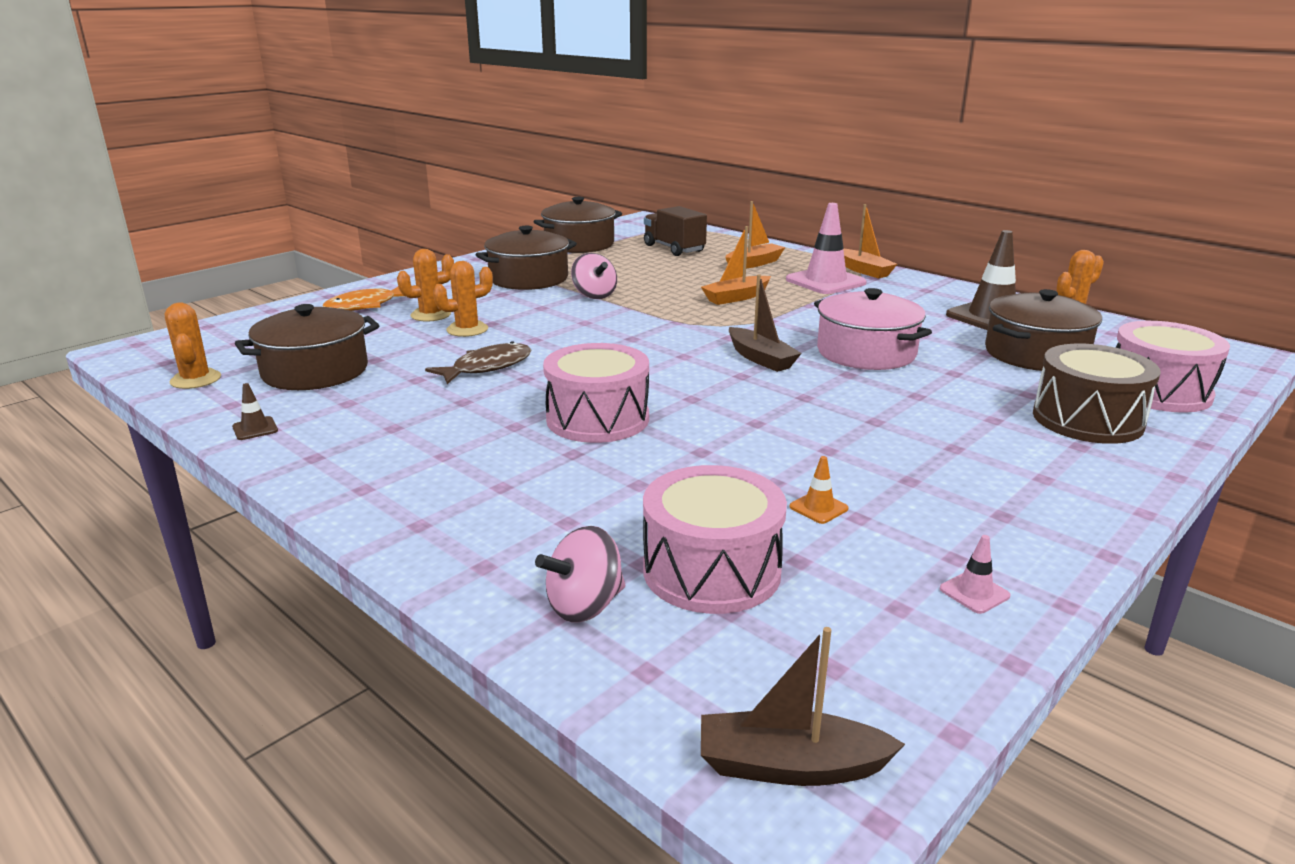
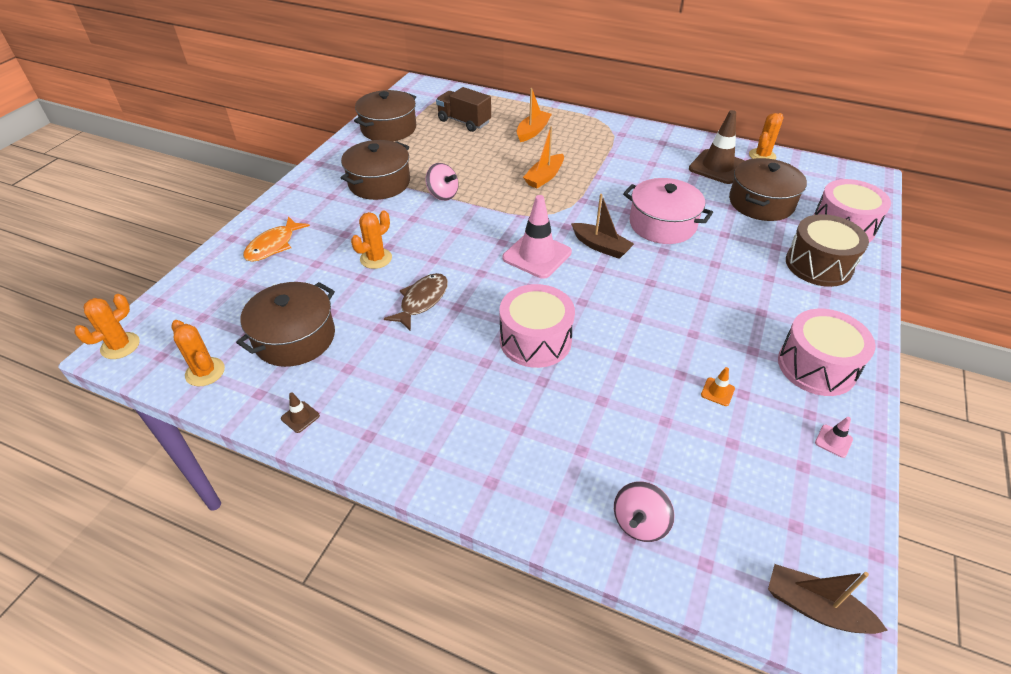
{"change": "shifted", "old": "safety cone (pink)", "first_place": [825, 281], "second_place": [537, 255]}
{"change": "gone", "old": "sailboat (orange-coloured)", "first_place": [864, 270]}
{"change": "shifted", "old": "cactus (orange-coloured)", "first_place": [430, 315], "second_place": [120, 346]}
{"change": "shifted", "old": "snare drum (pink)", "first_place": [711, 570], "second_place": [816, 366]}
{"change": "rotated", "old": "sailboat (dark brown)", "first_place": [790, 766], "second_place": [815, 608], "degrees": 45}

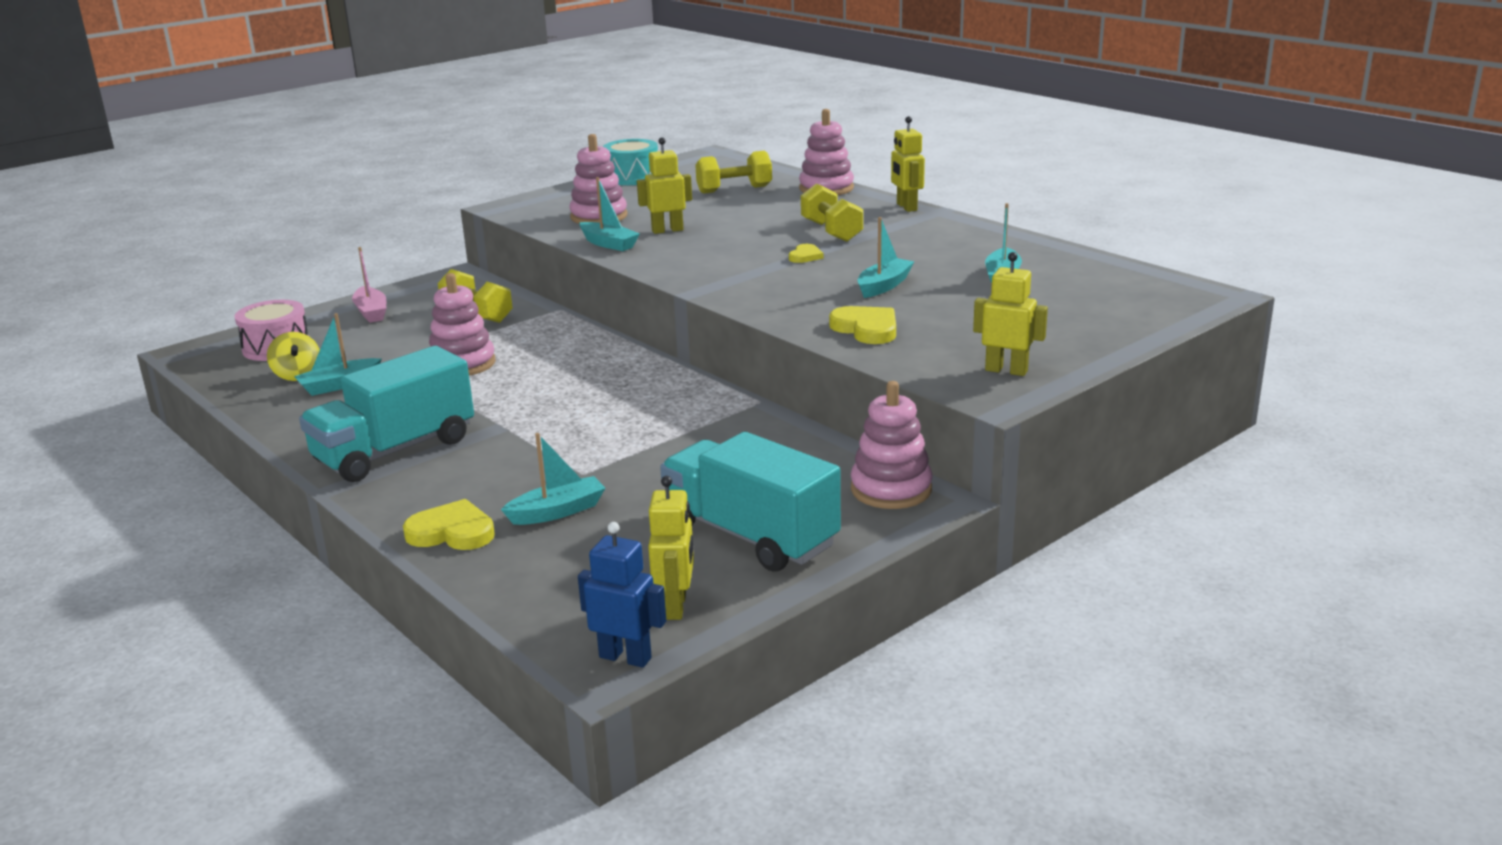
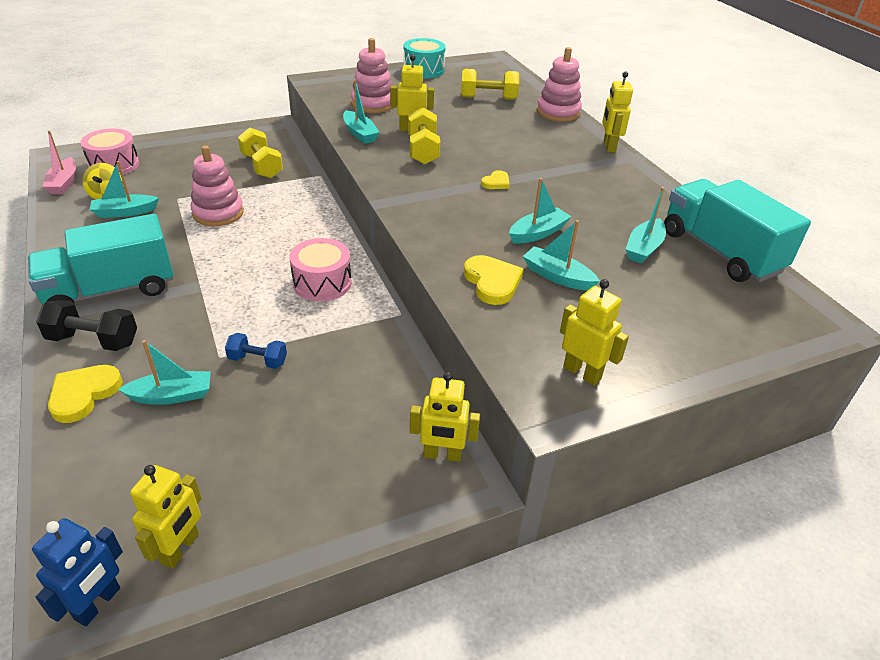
{"change": "shifted", "old": "hand weight (bright yellow)", "first_place": [831, 231], "second_place": [423, 150]}
{"change": "shifted", "old": "sailboat (pink)", "first_place": [371, 312], "second_place": [64, 183]}
{"change": "swapped", "old": "stacking toy (pink)", "new": "robot figure (bright yellow)", "first_place": [891, 489], "second_place": [442, 455]}
{"change": "shifted", "old": "truck (aqua)", "first_place": [750, 536], "second_place": [720, 252]}
{"change": "rotated", "old": "heart (bright yellow)", "first_place": [452, 532], "second_place": [84, 394], "degrees": -90}
{"change": "rotated", "old": "robot figure (blue)", "first_place": [625, 657], "second_place": [98, 603], "degrees": 75}
{"change": "new", "new": "sailboat (aqua)", "second_place": [557, 276]}
{"change": "new", "new": "snare drum (pink)", "second_place": [322, 283]}
{"change": "new", "new": "hand weight (jet-black)", "second_place": [93, 340]}
{"change": "new", "new": "hand weight (blue)", "second_place": [258, 360]}

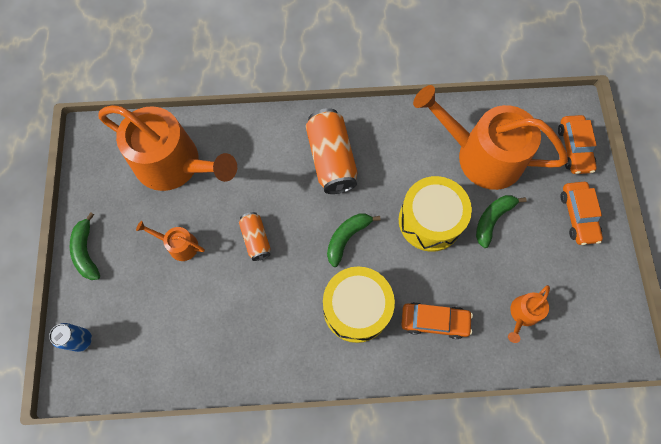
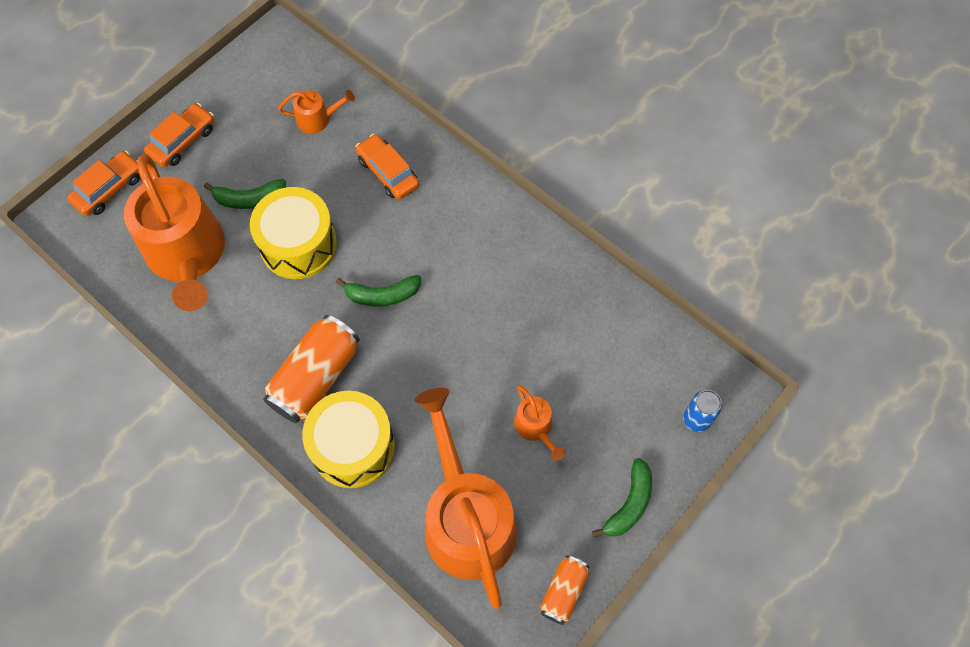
{"change": "shifted", "old": "tin (orange-coloured)", "first_place": [256, 239], "second_place": [563, 592]}
{"change": "shifted", "old": "snare drum (bright yellow)", "first_place": [356, 308], "second_place": [353, 447]}

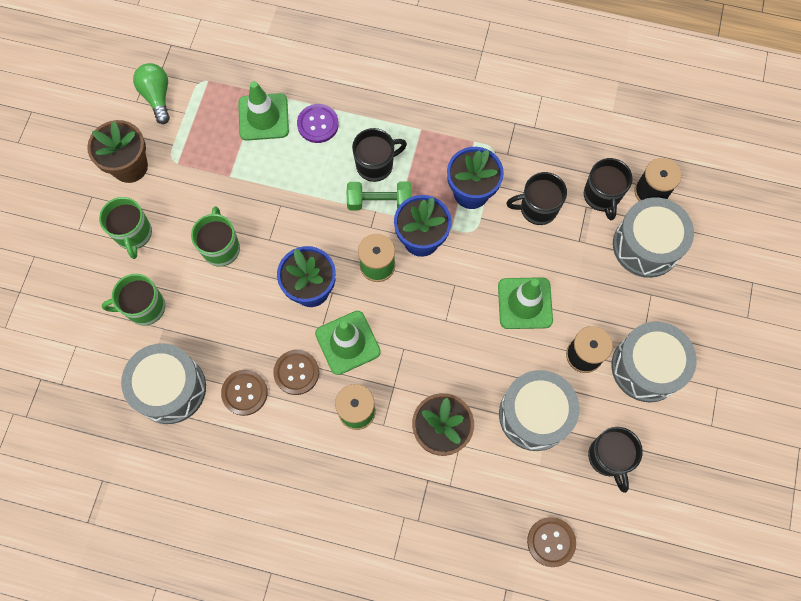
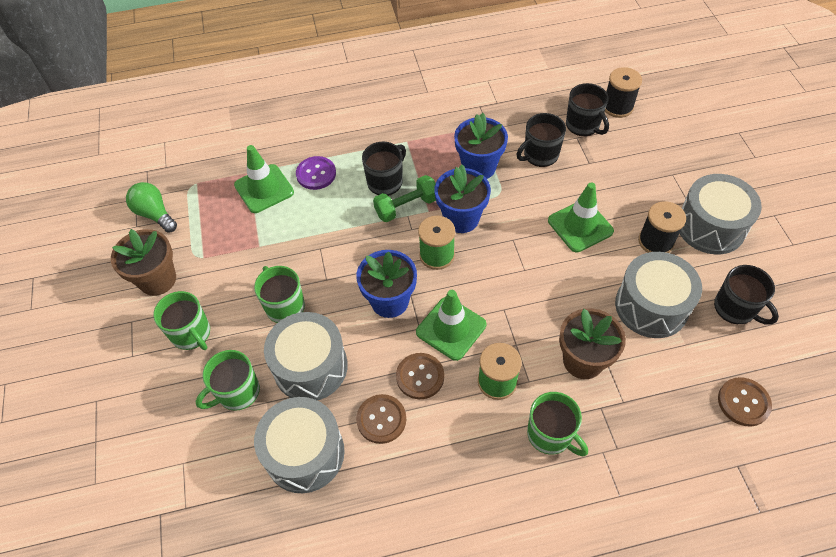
{"change": "shifted", "old": "snare drum (gray)", "first_place": [646, 245], "second_place": [310, 367]}
{"change": "new", "new": "coffee mug (emerald)", "second_place": [550, 435]}

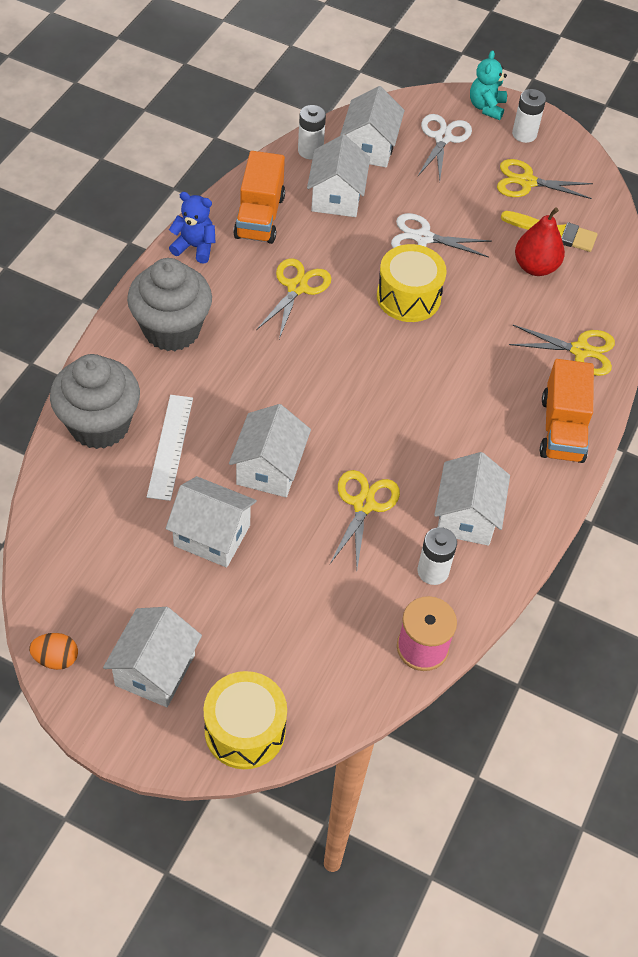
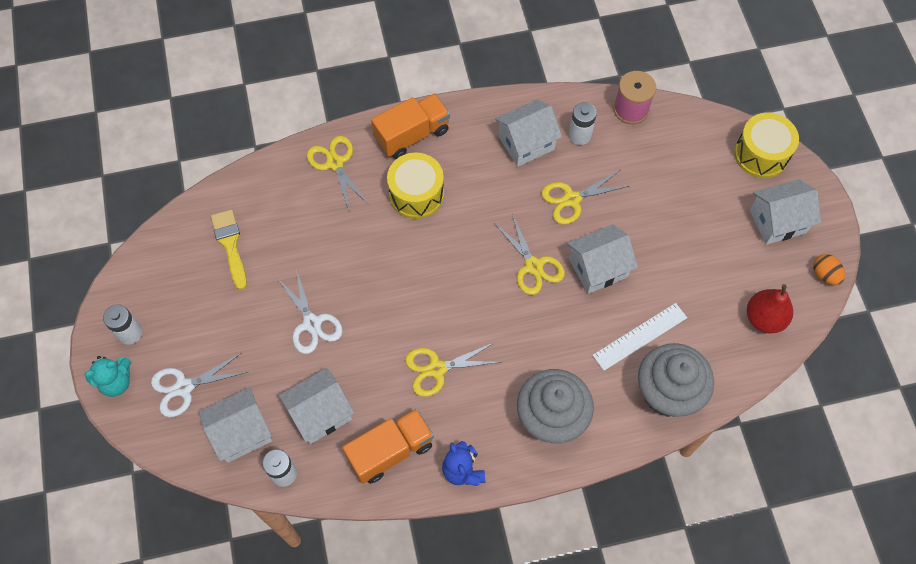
{"change": "shifted", "old": "scissors (bright yellow)", "first_place": [527, 182], "second_place": [533, 266]}
{"change": "shifted", "old": "toy pear (red)", "first_place": [535, 267], "second_place": [764, 318]}
{"change": "shifted", "old": "snare drum (bright yellow)", "first_place": [408, 297], "second_place": [416, 194]}
{"change": "gone", "old": "toy house (pure white)", "first_place": [212, 535]}

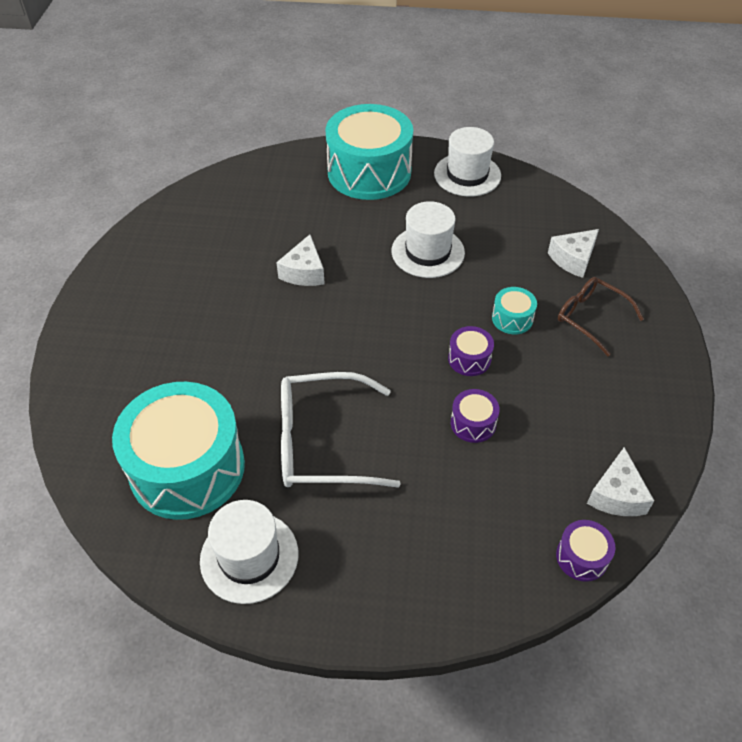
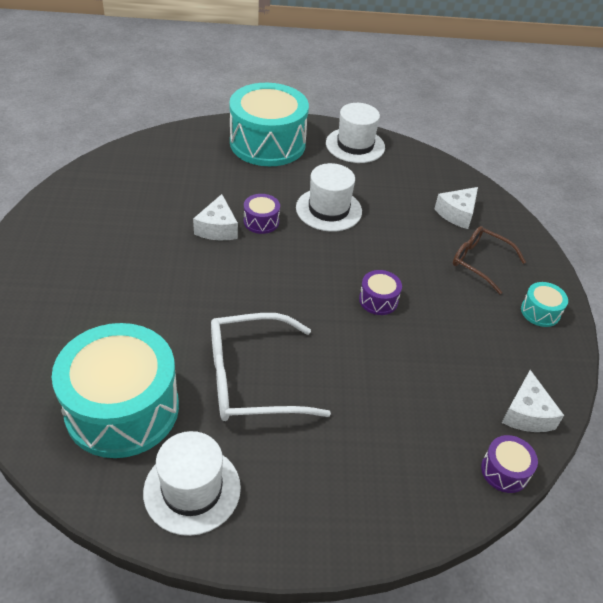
{"change": "shifted", "old": "snare drum (aqua)", "first_place": [512, 318], "second_place": [540, 312]}
{"change": "shifted", "old": "snare drum (violet)", "first_place": [473, 423], "second_place": [261, 221]}

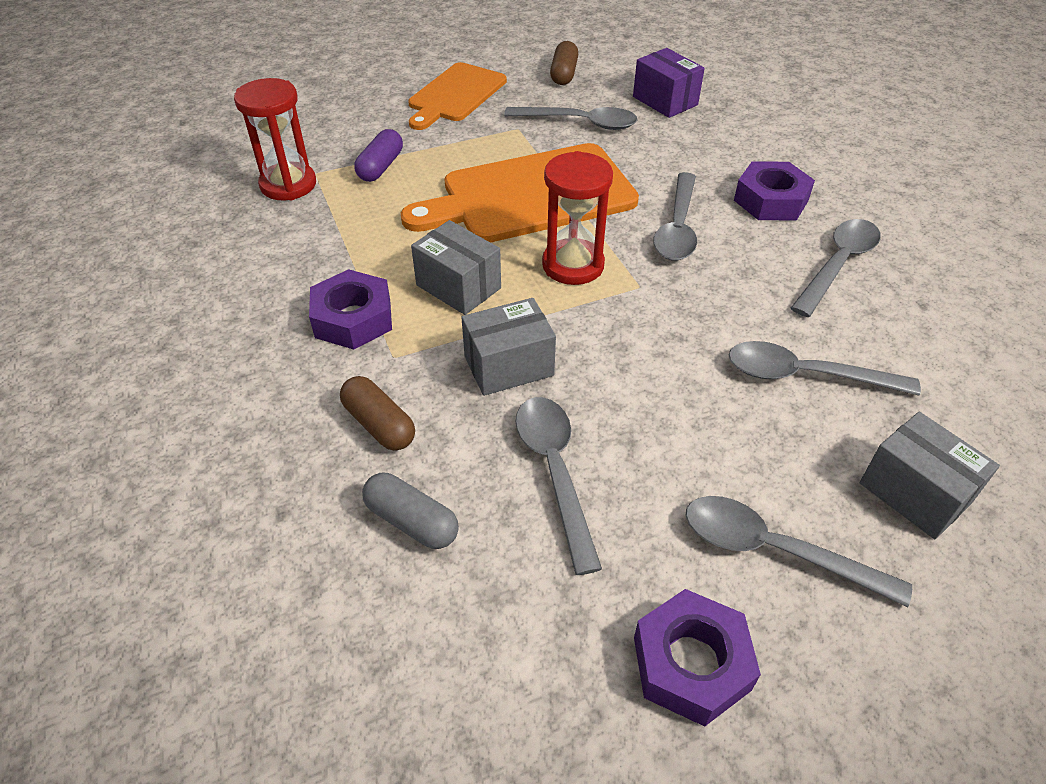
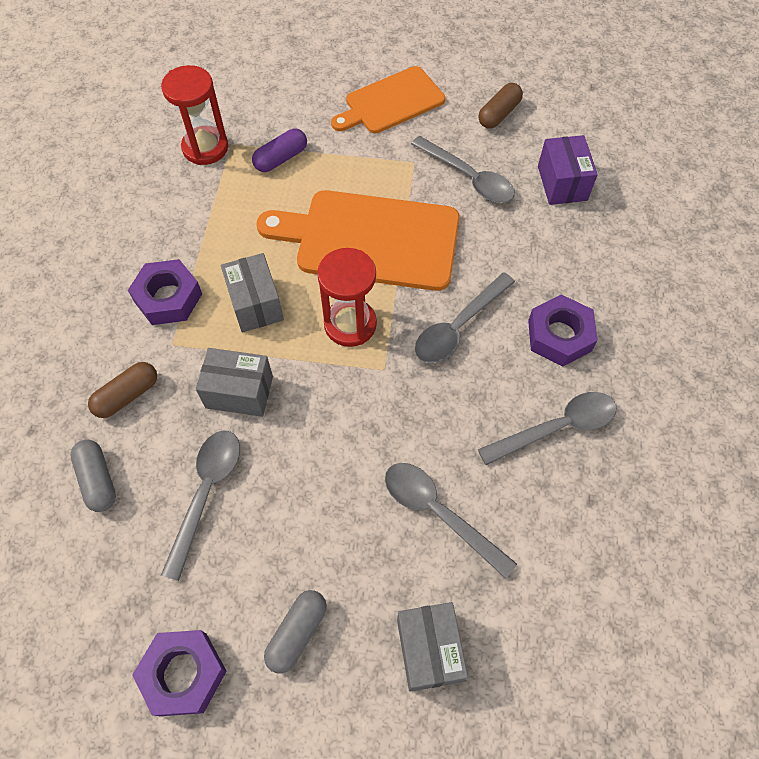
{"change": "rotated", "old": "pill shape (dark brown)", "first_place": [379, 424], "second_place": [127, 395], "degrees": 60}
{"change": "swapped", "old": "tablespoon (gray)", "new": "pill shape (gray)", "first_place": [775, 550], "second_place": [297, 633]}

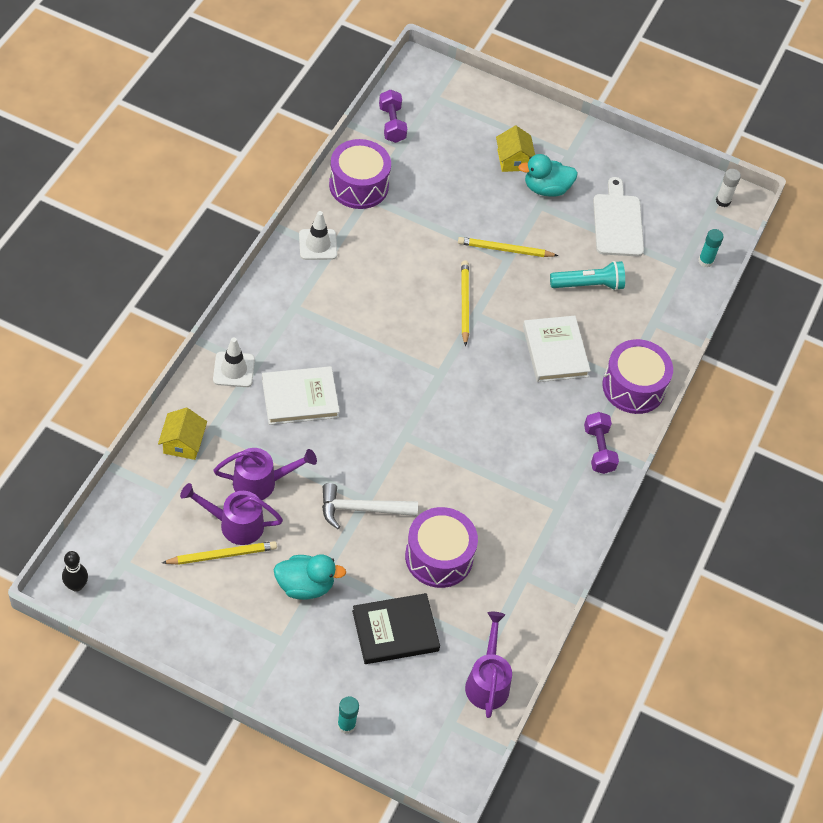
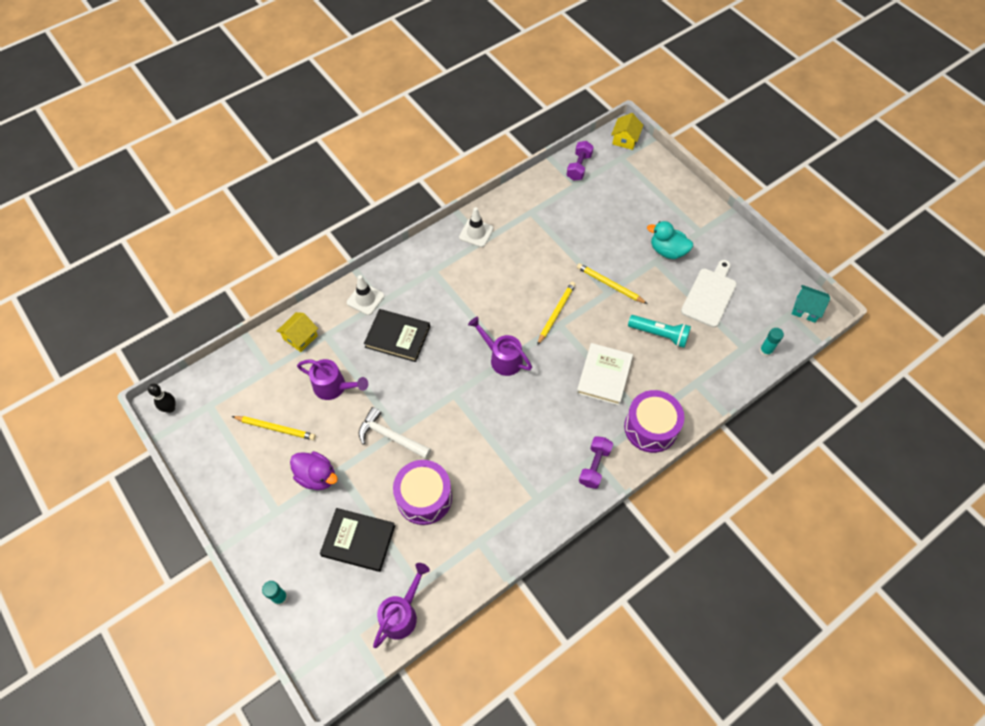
{"change": "shifted", "old": "toy house (bright yellow)", "first_place": [513, 160], "second_place": [625, 139]}
{"change": "gone", "old": "snare drum (violet)", "first_place": [358, 185]}
{"change": "swapped", "old": "glue (pure white)", "new": "toy house (aqua)", "first_place": [723, 201], "second_place": [806, 309]}
{"change": "repainted", "old": "book (pure white)", "new": "book (jet-black)", "first_place": [300, 398], "second_place": [397, 337]}
{"change": "shifted", "old": "watering can (violet)", "first_place": [235, 524], "second_place": [502, 358]}
{"change": "repainted", "old": "toy duck (aqua)", "new": "toy duck (violet)", "first_place": [305, 585], "second_place": [317, 476]}

